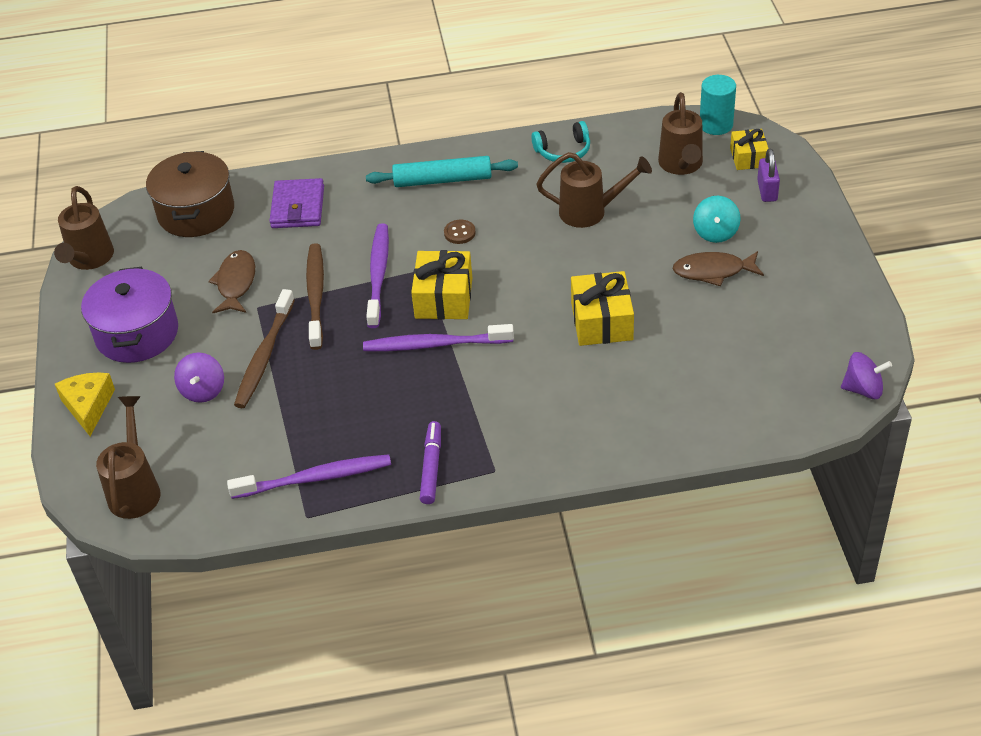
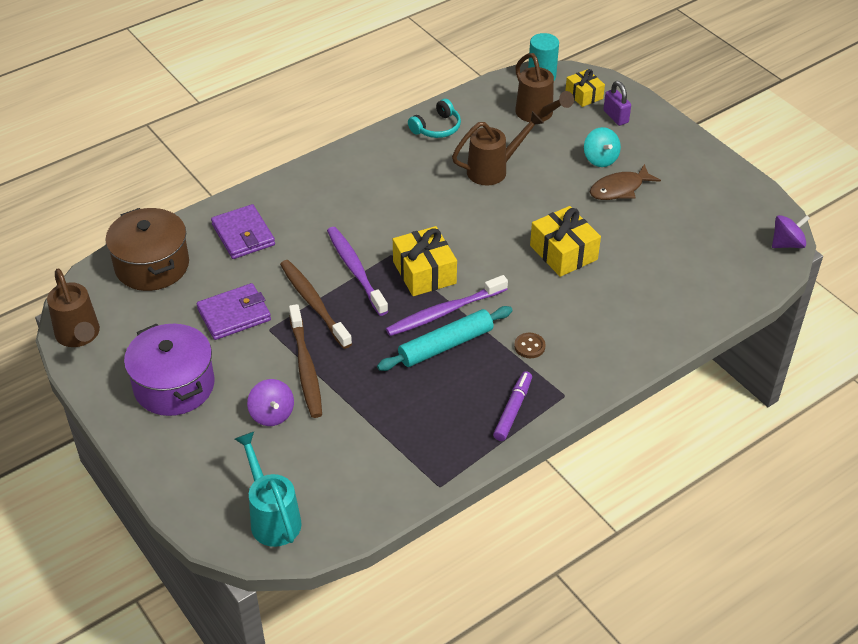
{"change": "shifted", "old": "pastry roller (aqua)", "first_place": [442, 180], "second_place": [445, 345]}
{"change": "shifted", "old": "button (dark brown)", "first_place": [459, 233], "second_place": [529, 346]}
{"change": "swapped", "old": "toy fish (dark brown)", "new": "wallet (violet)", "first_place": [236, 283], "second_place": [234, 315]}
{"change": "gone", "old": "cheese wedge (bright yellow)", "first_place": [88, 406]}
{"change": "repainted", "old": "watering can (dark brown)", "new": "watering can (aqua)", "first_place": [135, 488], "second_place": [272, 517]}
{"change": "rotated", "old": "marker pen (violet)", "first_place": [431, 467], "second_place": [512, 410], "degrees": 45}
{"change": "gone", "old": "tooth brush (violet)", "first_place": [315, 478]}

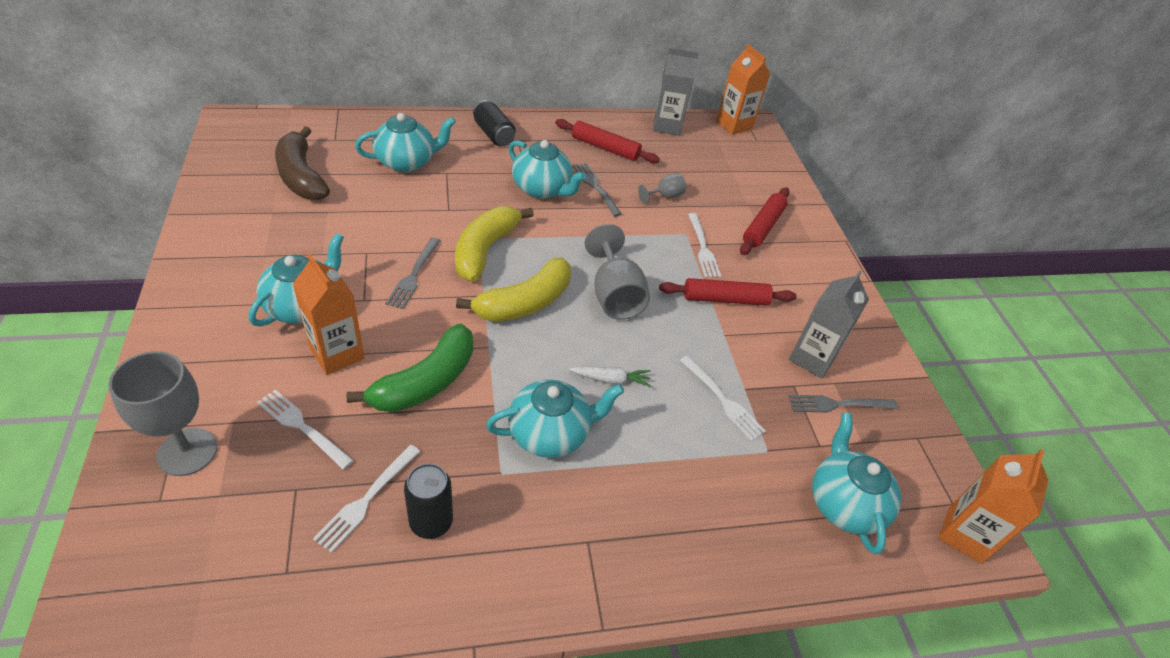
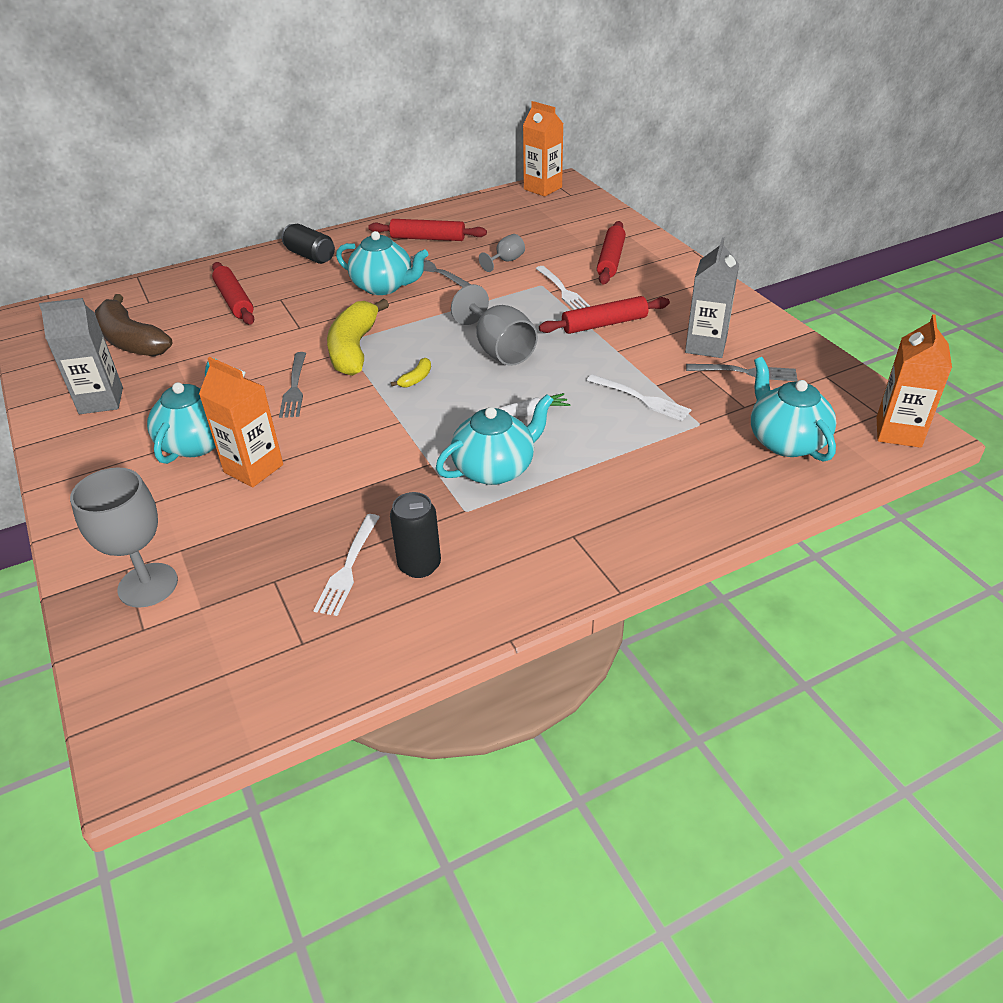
{"change": "shifted", "old": "carton (gray)", "first_place": [667, 126], "second_place": [101, 401]}
{"change": "swapped", "old": "china teapot (aqua)", "new": "pastry roller (red)", "first_place": [406, 162], "second_place": [234, 301]}
{"change": "scaled", "old": "banana fruit (bright yellow)", "first_place": [524, 303], "second_place": [416, 379], "factor": 0.41}
{"change": "gone", "old": "banana fruit (emerald)", "first_place": [426, 382]}
{"change": "gone", "old": "fork (pure white)", "first_place": [302, 427]}
{"change": "rotated", "old": "fork (gray)", "first_place": [838, 404], "second_place": [745, 372], "degrees": -150}

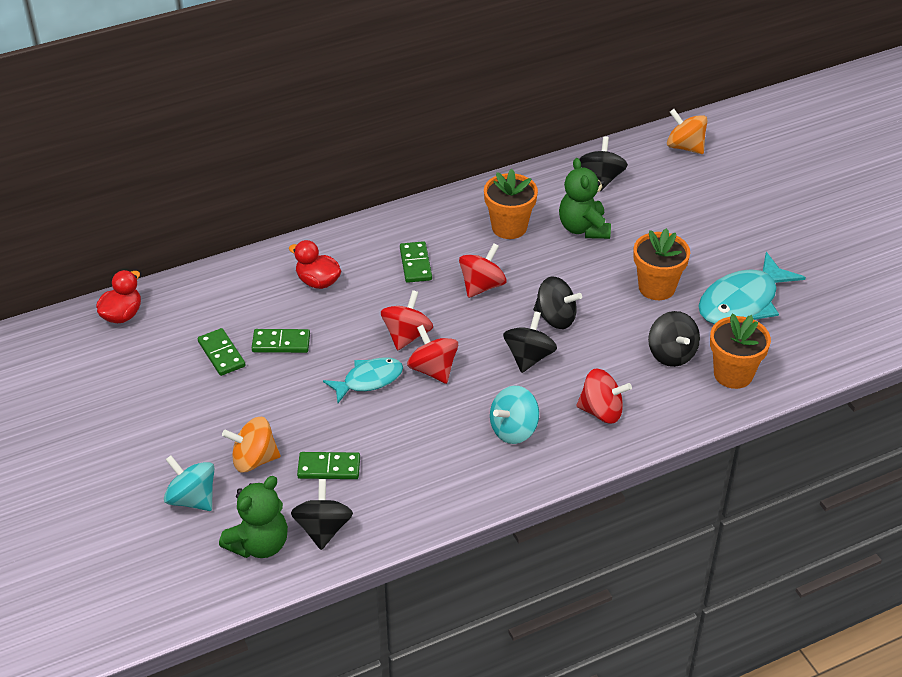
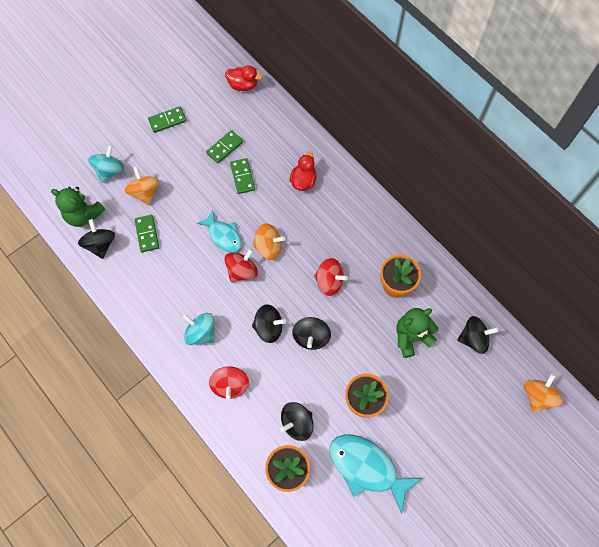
{"change": "shifted", "old": "domino piece (emerald)", "first_place": [415, 264], "second_place": [167, 120]}
{"change": "repainted", "old": "whirligig (red)", "new": "whirligig (orange-coloured)", "first_place": [407, 335], "second_place": [268, 247]}
{"change": "rotated", "old": "whirligig (jet-black)", "first_place": [323, 529], "second_place": [100, 244], "degrees": -90}

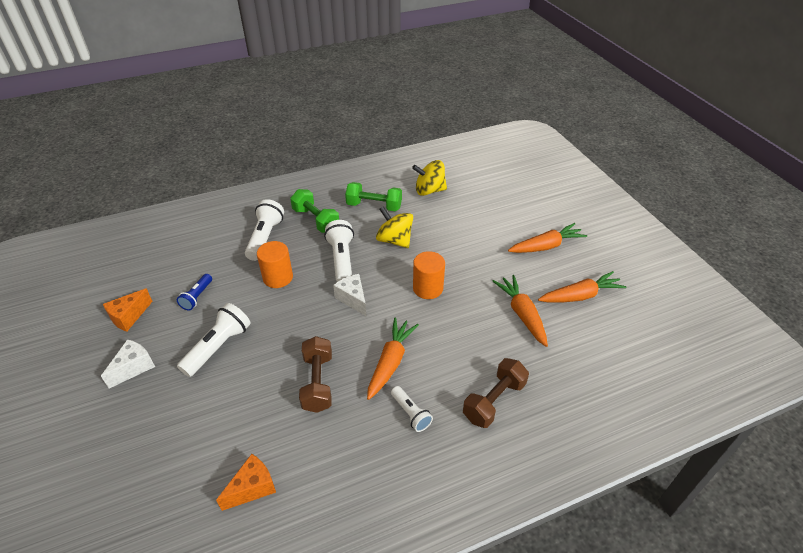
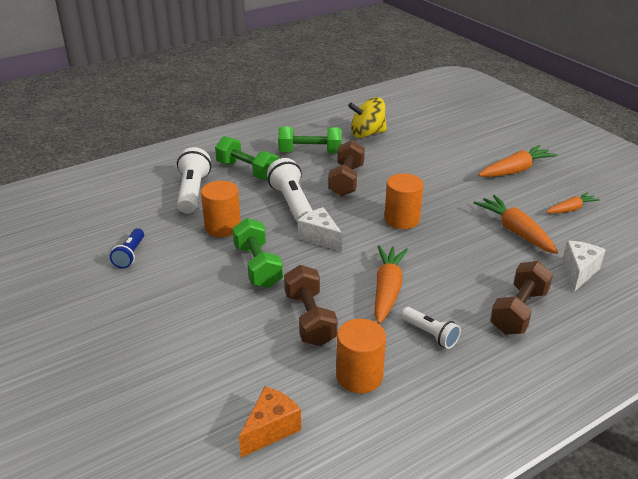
{"change": "swapped", "old": "whirligig (bright yellow)", "new": "hand weight (dark brown)", "first_place": [394, 240], "second_place": [346, 180]}
{"change": "scaled", "old": "toy carrot (orange-coloured)", "first_place": [580, 296], "second_place": [571, 209], "factor": 0.61}
{"change": "gone", "old": "cheese wedge (orange-coloured)", "first_place": [129, 317]}
{"change": "gone", "old": "torch (pure white)", "first_place": [218, 347]}
{"change": "shifted", "old": "cheese wedge (pure white)", "first_place": [134, 368], "second_place": [579, 272]}
{"change": "new", "new": "hand weight (emerald)", "second_place": [257, 266]}
{"change": "new", "new": "cylinder (orange-coloured)", "second_place": [359, 376]}

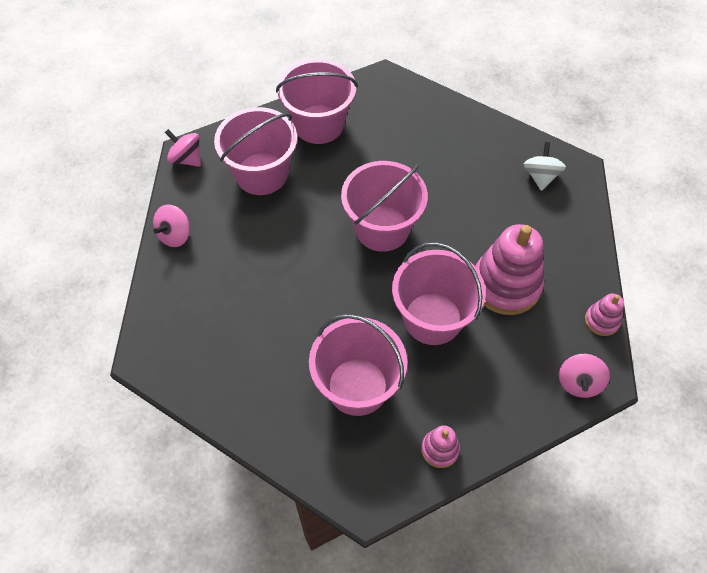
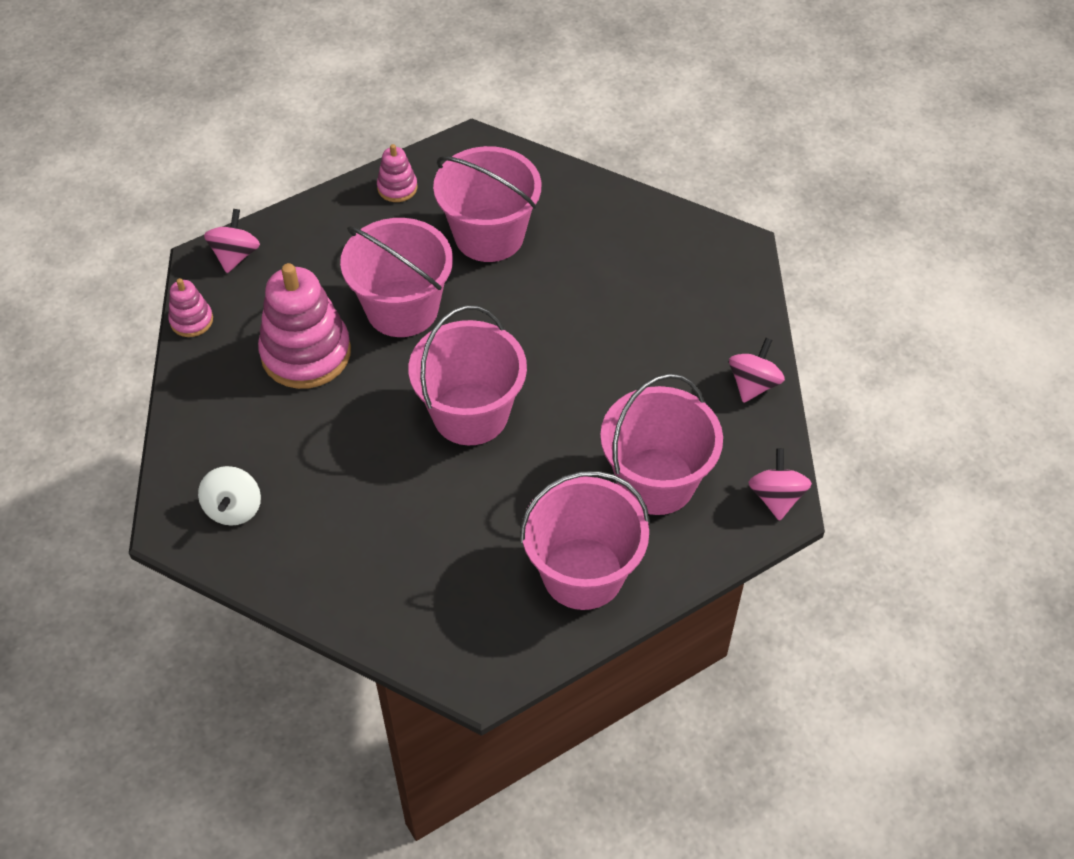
{"change": "rotated", "old": "whirligig (pink)", "first_place": [186, 159], "second_place": [776, 497], "degrees": -120}

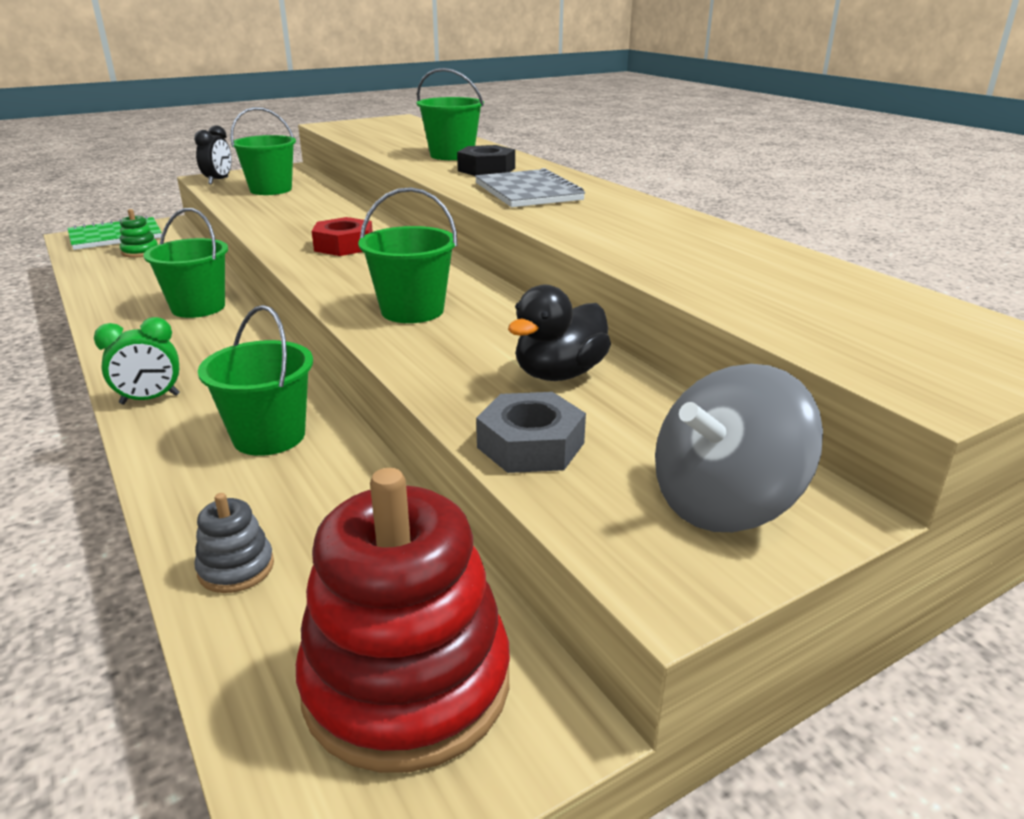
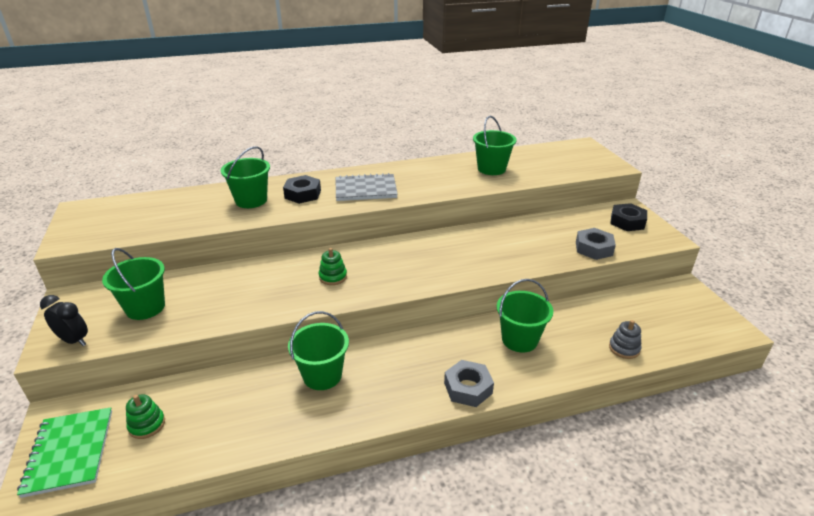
{"change": "shifted", "old": "pail (emerald)", "first_place": [412, 310], "second_place": [491, 169]}
{"change": "swapped", "old": "hex nut (red)", "new": "stacking toy (emerald)", "first_place": [344, 245], "second_place": [333, 277]}
{"change": "gone", "old": "toy duck (jet-black)", "first_place": [559, 374]}
{"change": "swapped", "old": "bedside clock (emerald)", "new": "hex nut (gray)", "first_place": [150, 399], "second_place": [468, 388]}
{"change": "swapped", "old": "whirligig (gray)", "new": "hex nut (jet-black)", "first_place": [724, 502], "second_place": [627, 222]}
{"change": "gone", "old": "stacking toy (red)", "first_place": [407, 683]}

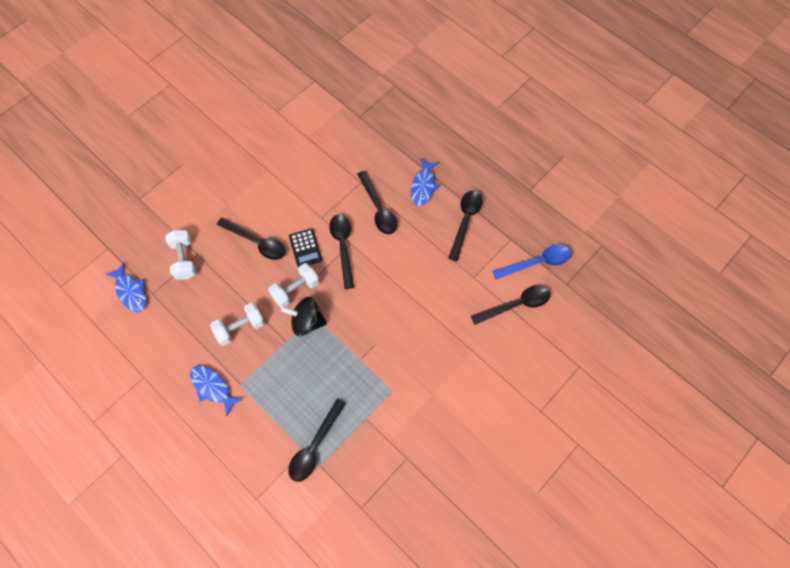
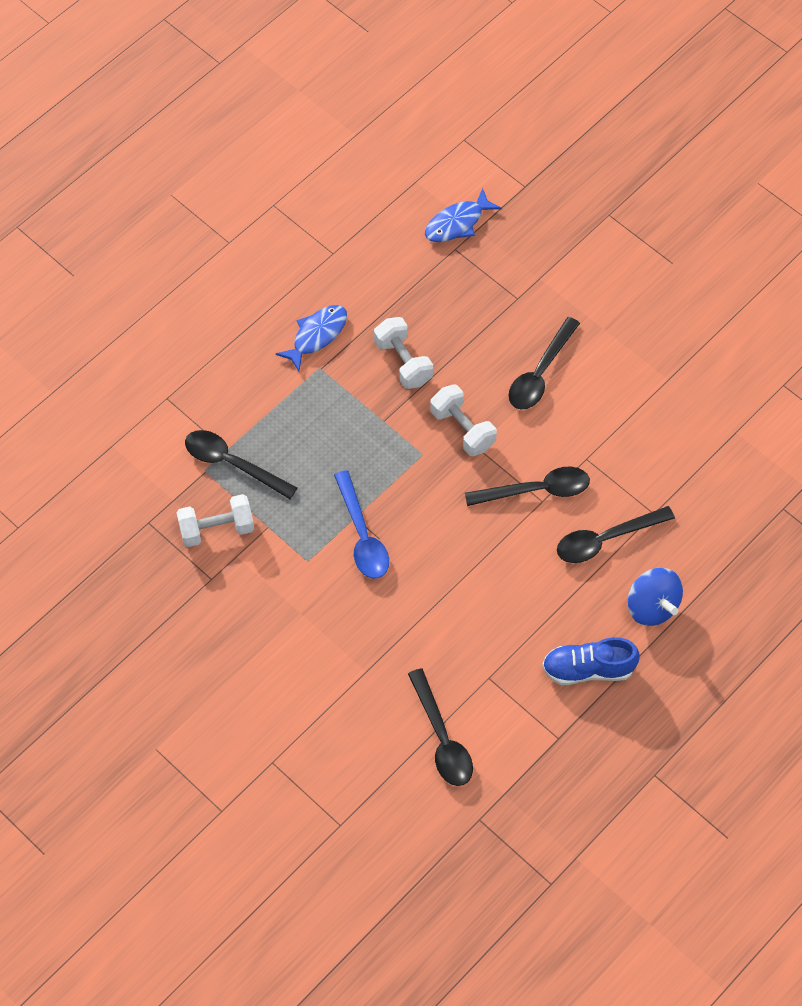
{"change": "swapped", "old": "toy fish (blue)", "new": "whirligig (blue)", "first_place": [423, 186], "second_place": [652, 606]}
{"change": "swapped", "old": "tablespoon (jet-black)", "new": "shoe (blue)", "first_place": [465, 221], "second_place": [588, 669]}
{"change": "gone", "old": "calculator (jet-black)", "first_place": [305, 248]}
{"change": "shifted", "old": "hand weight (pure white)", "first_place": [184, 259], "second_place": [216, 529]}
{"change": "shifted", "old": "tablespoon (blue)", "first_place": [537, 262], "second_place": [362, 535]}
{"change": "gone", "old": "whirligig (jet-black)", "first_place": [307, 322]}

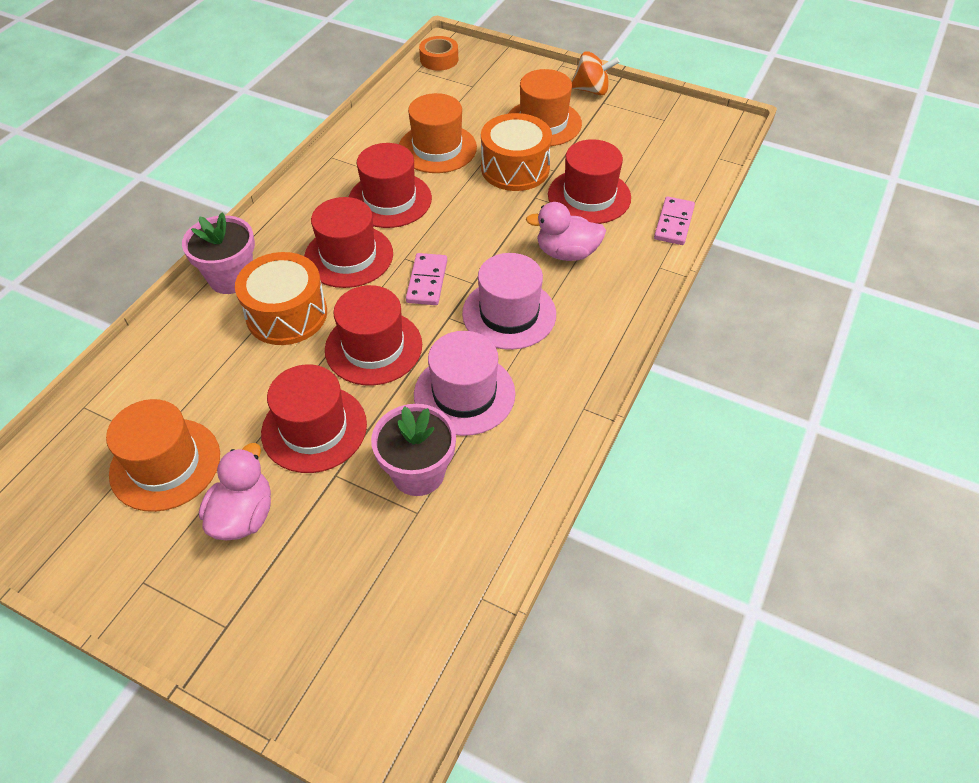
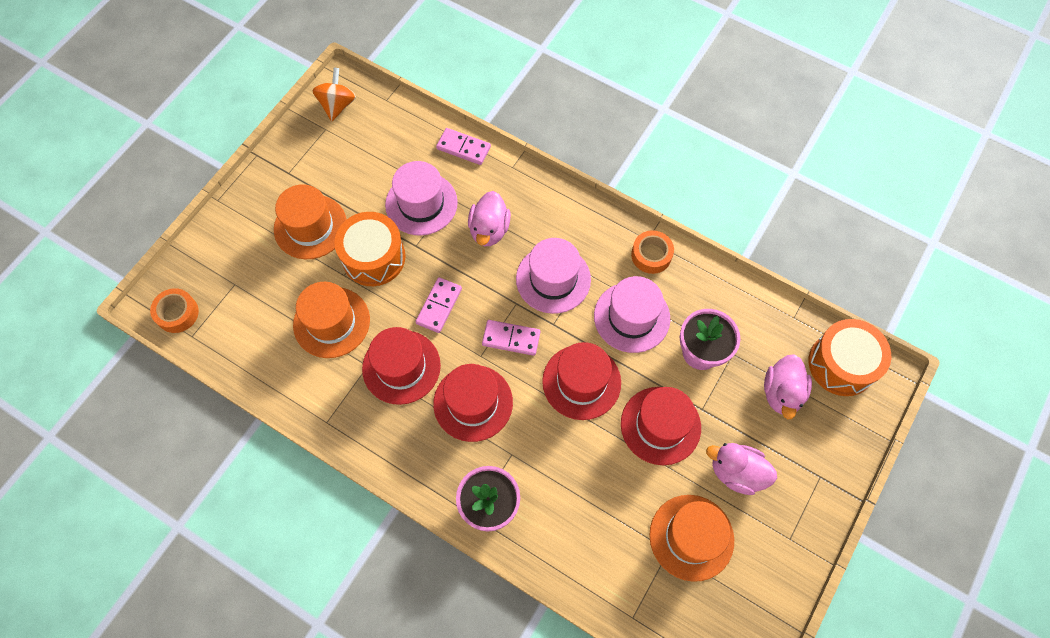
{"change": "shifted", "old": "whirligig (orange-coloured)", "first_place": [591, 90], "second_place": [337, 105]}
{"change": "repainted", "old": "tall hat (red)", "new": "tall hat (pink)", "first_place": [589, 196], "second_place": [421, 203]}
{"change": "shifted", "old": "snare drum (orange-coloured)", "first_place": [287, 314], "second_place": [841, 364]}
{"change": "new", "new": "roll of tape (orange-coloured)", "second_place": [651, 255]}
{"change": "new", "new": "domino piece (pink)", "second_place": [439, 306]}
{"change": "new", "new": "toy duck (pink)", "second_place": [782, 393]}

